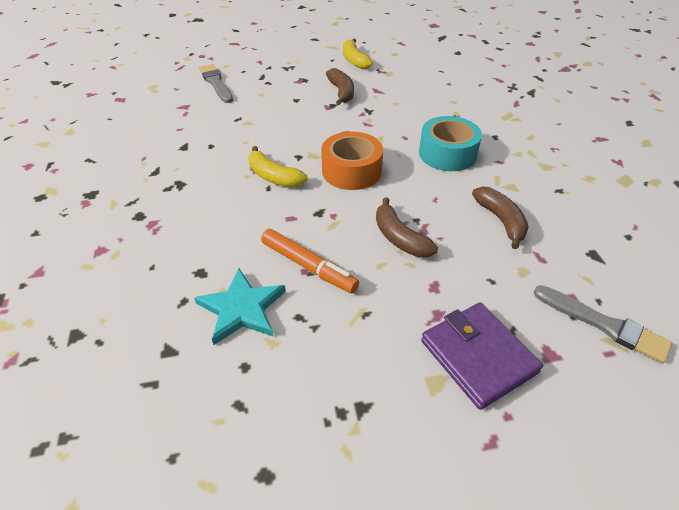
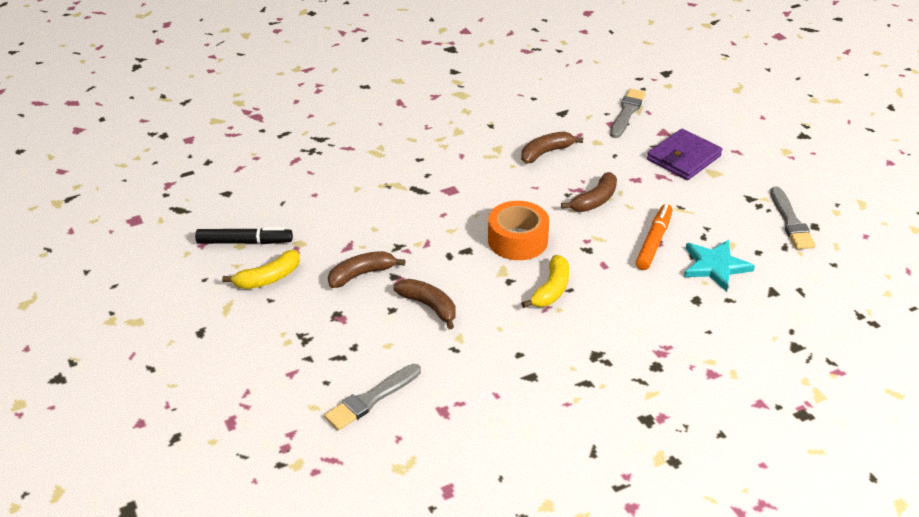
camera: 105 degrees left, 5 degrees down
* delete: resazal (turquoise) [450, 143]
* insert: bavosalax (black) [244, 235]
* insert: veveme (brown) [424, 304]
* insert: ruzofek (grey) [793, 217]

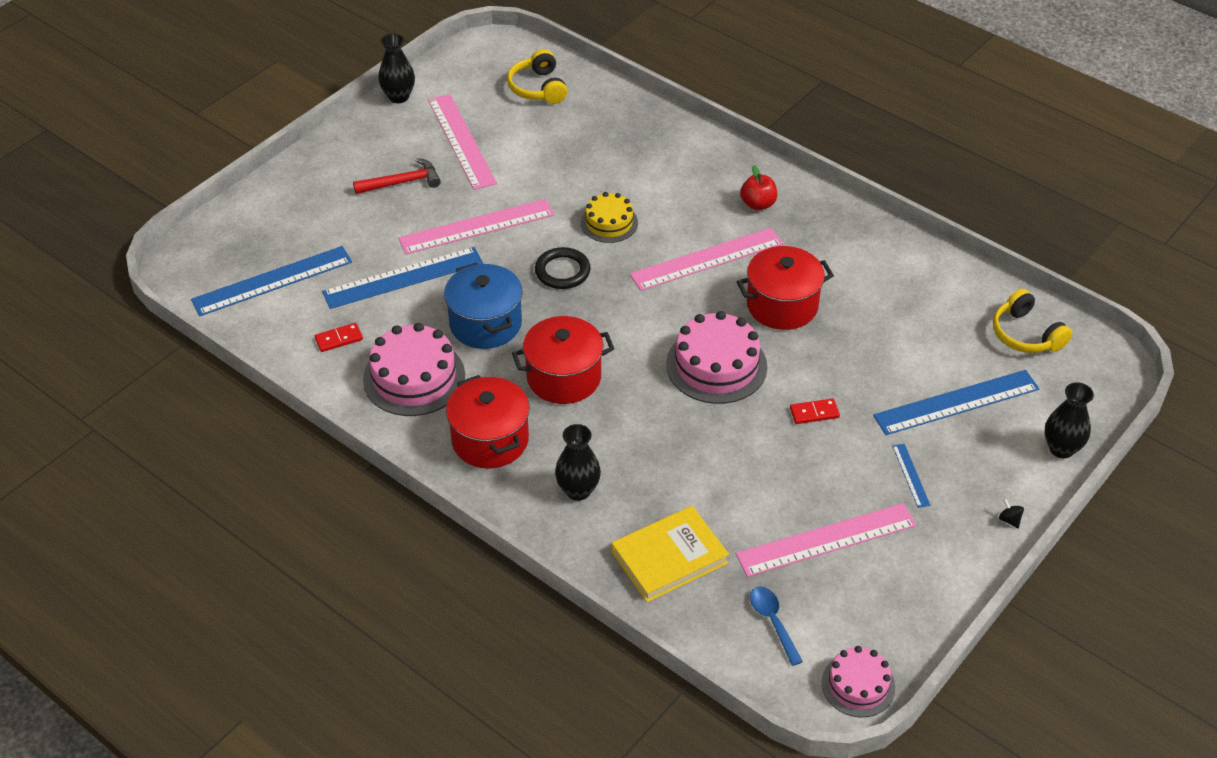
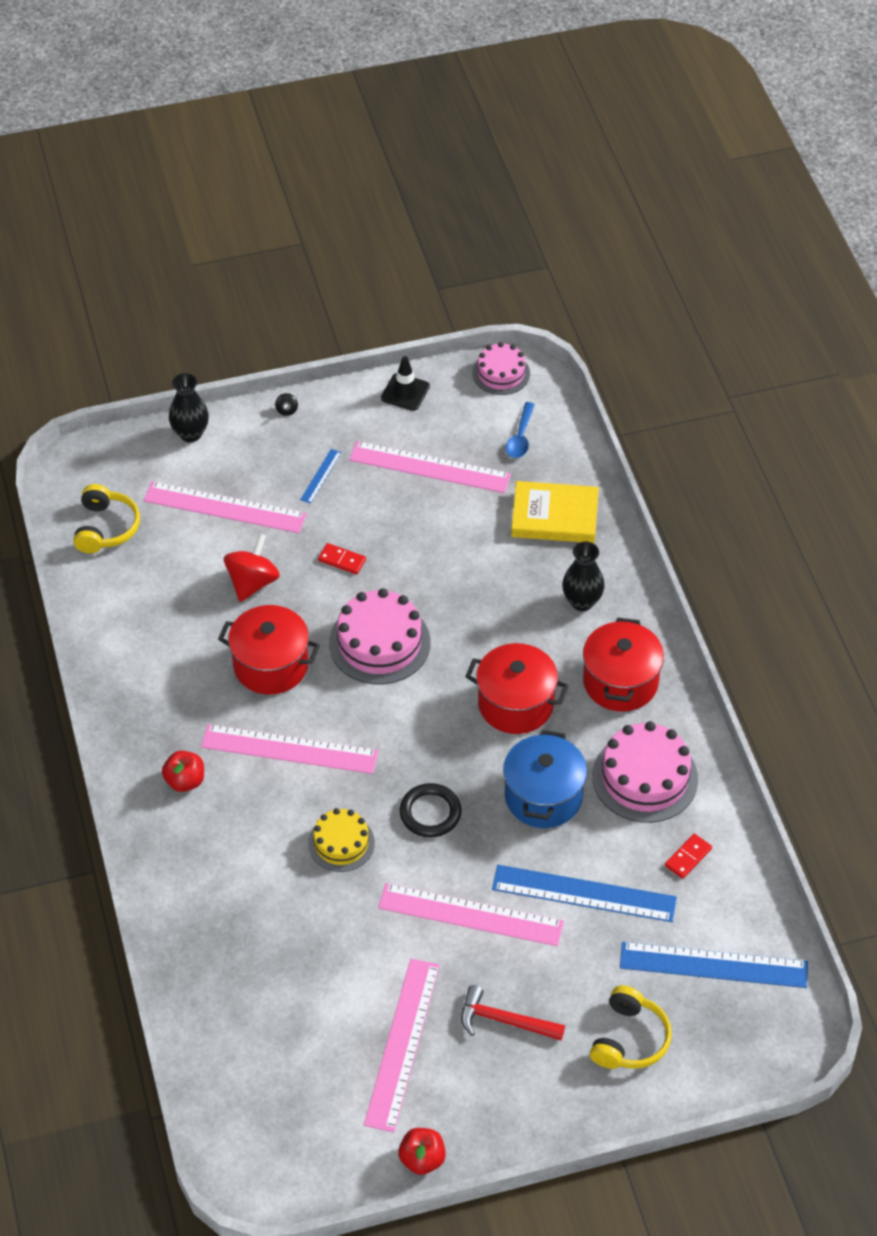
camera: 145 degrees left, 5 degrees up
* rotate: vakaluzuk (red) [338, 337] = [688, 856] 60 degrees counterclockwise
* replace: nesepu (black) [396, 68] to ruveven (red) [422, 1151]
* move: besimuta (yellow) [537, 76] to [631, 1027]
* recolor: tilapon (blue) [956, 402] to tilapon (pink) [225, 507]
* insert: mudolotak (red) [252, 567]
* insert: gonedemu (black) [405, 383]

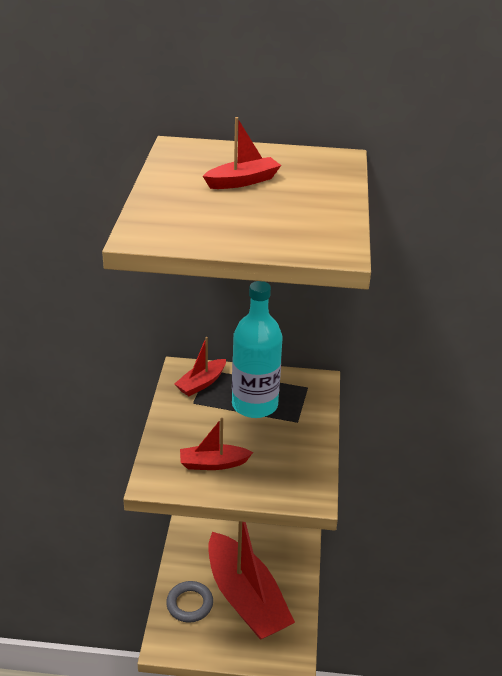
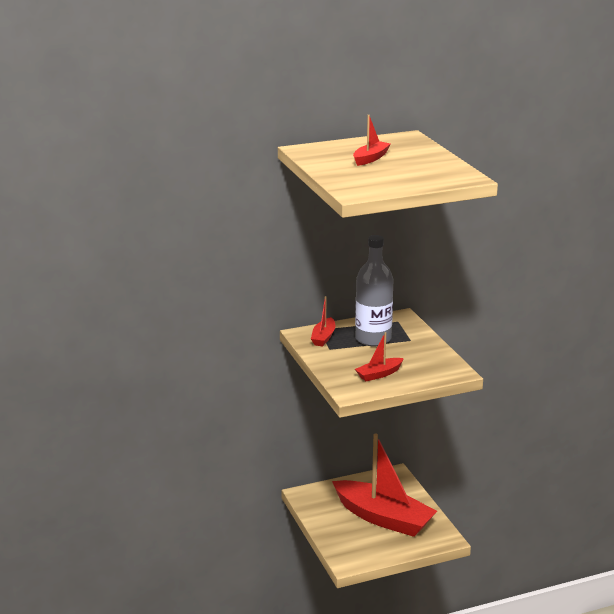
camera: 25 degrees left, 10 degrees down
* delete: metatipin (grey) [189, 602]
* recolor: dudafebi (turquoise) [257, 349] to dudafebi (grey) [374, 290]

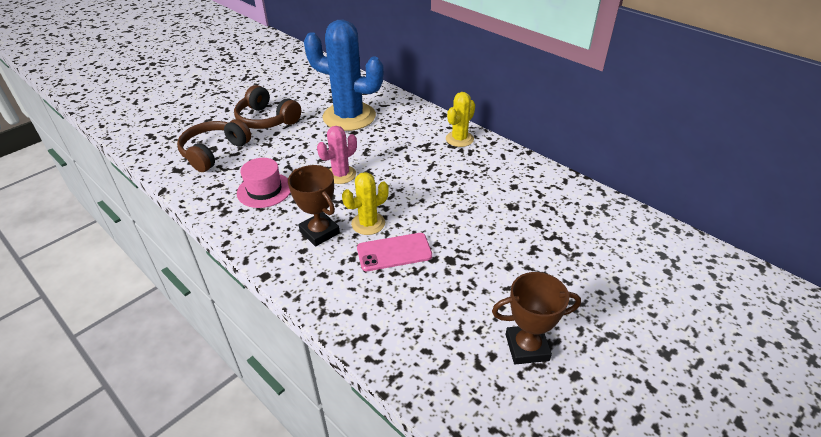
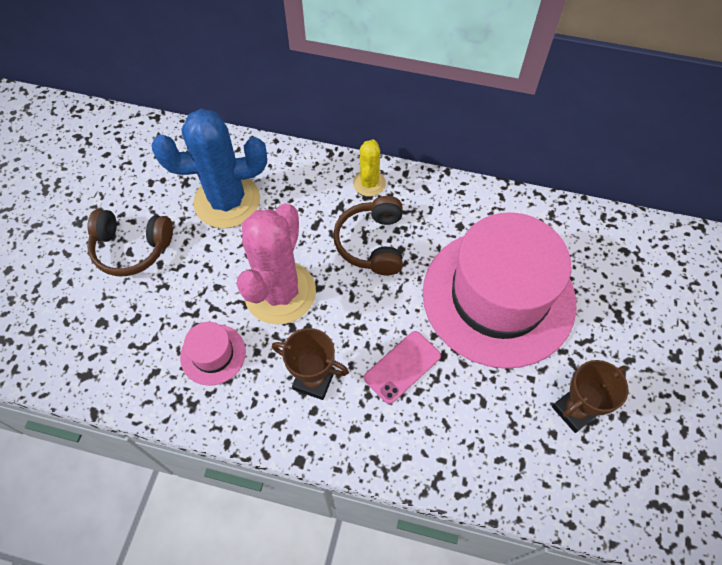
camera: 30 degrees left, 20 degrees up
* move: besimuta (brown) [214, 145] to [368, 235]
* resize: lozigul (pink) [337, 155] = [276, 264] x2.00
* delete: lozigul (yellow) [365, 203]
* insert: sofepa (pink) [499, 290]

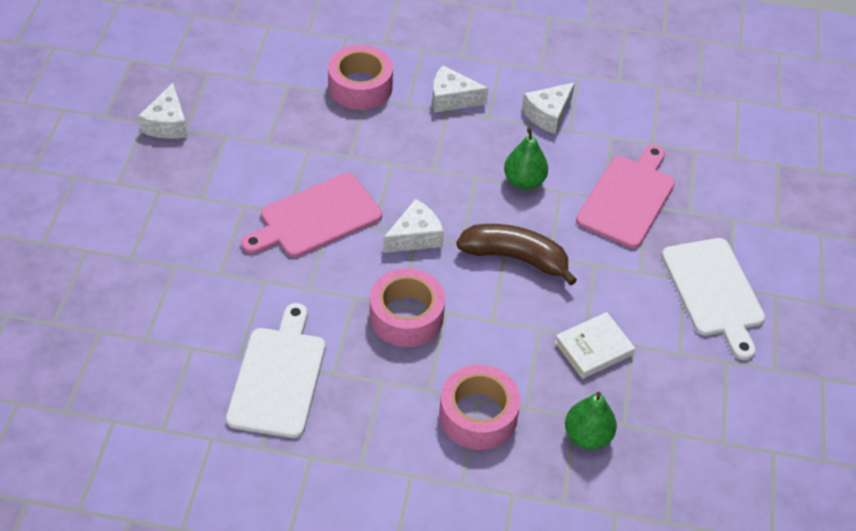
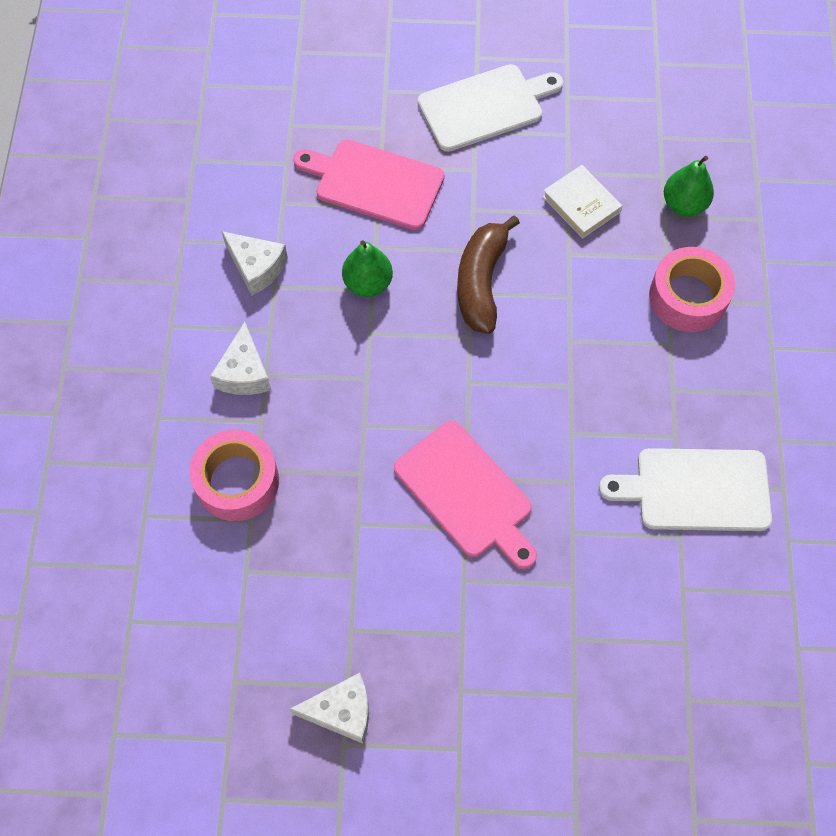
camera: 95 degrees left, 15 degrees up
* delete: resazal (pink) [407, 307]
* delete: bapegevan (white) [413, 226]

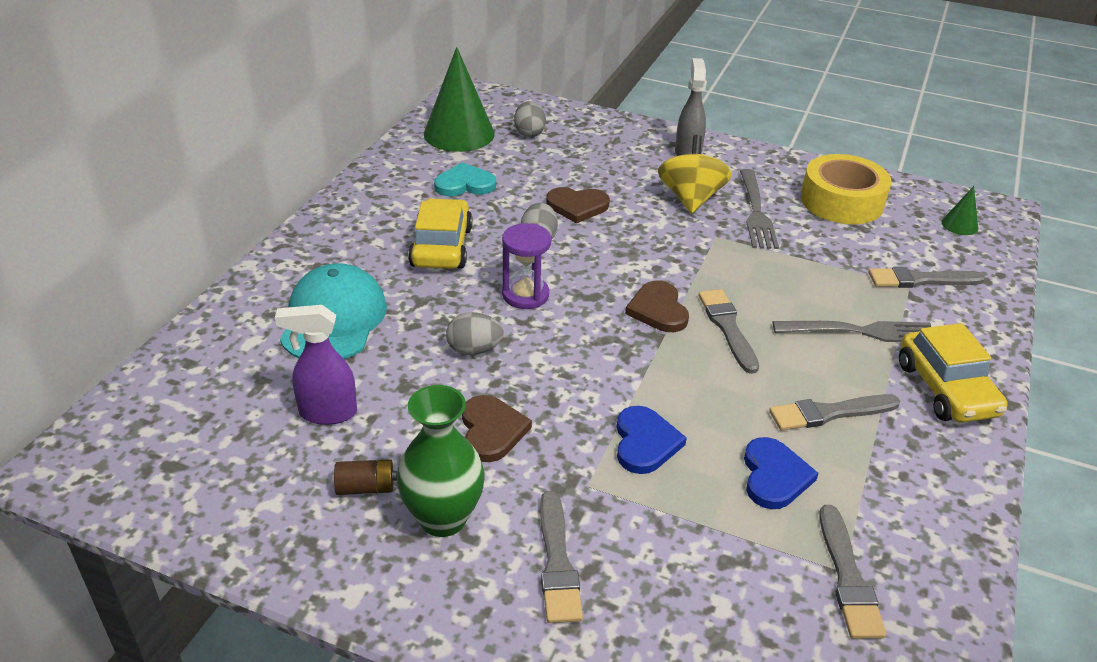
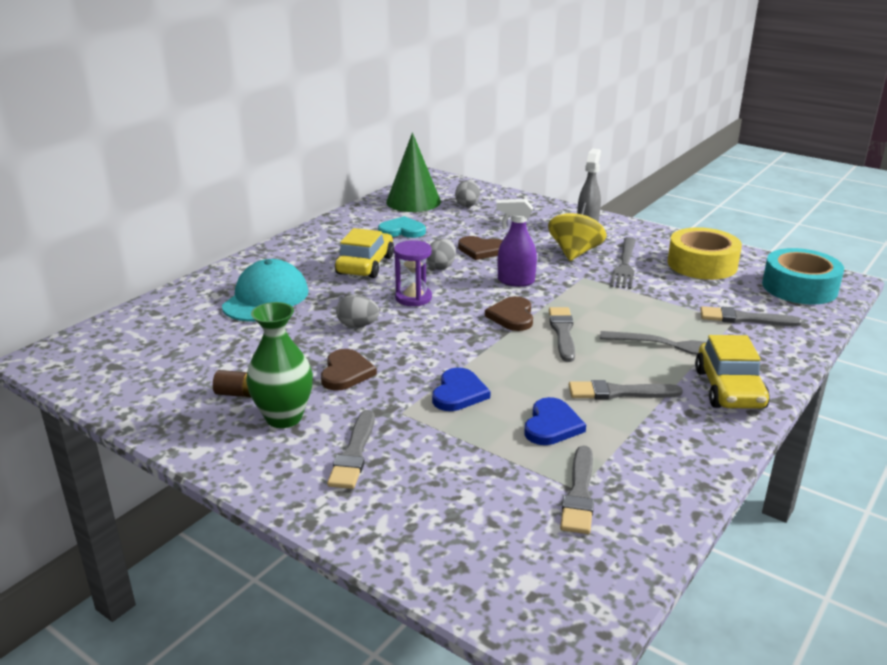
camera: 15 degrees right, 10 degrees down
* move: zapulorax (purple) [316, 365] to [516, 243]
* replace: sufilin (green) [960, 210] to resazal (turquoise) [803, 276]

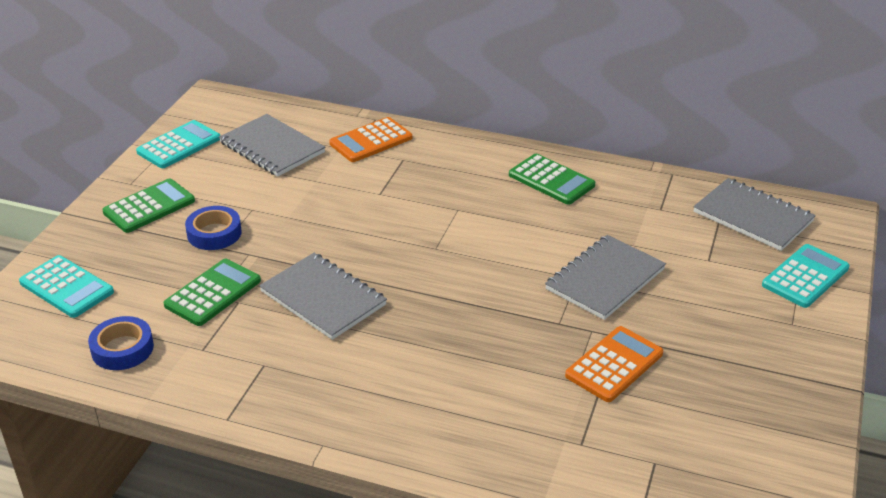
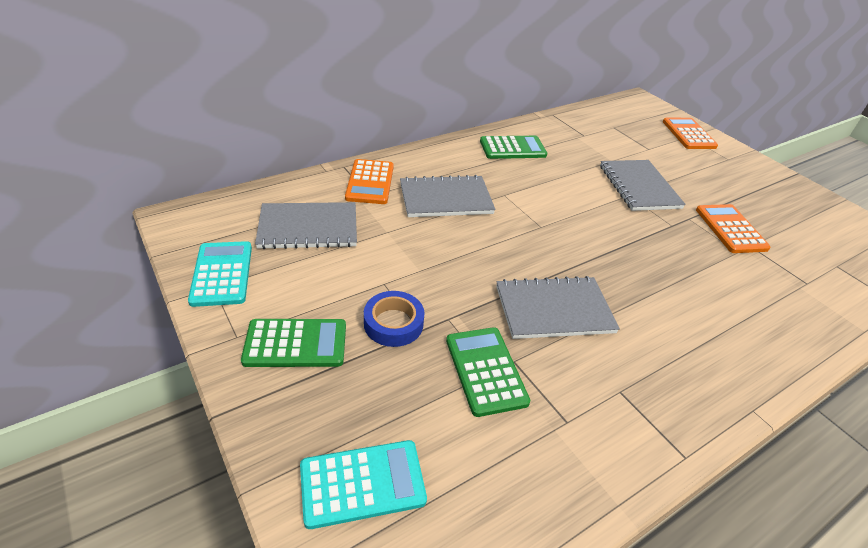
camera: 55 degrees left, 5 degrees up
* delete: resazal (blue) [121, 343]
* rotate: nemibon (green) [149, 205] = [293, 343] 90 degrees clockwise
* move: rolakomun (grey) [754, 214] to [448, 196]
* recolor: nemibon (turquoise) [806, 276] to nemibon (orange) [690, 133]

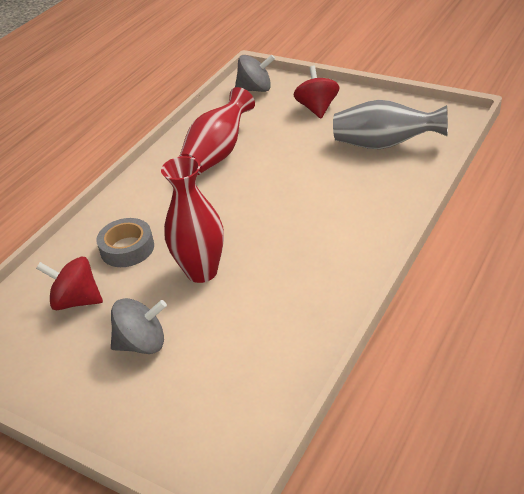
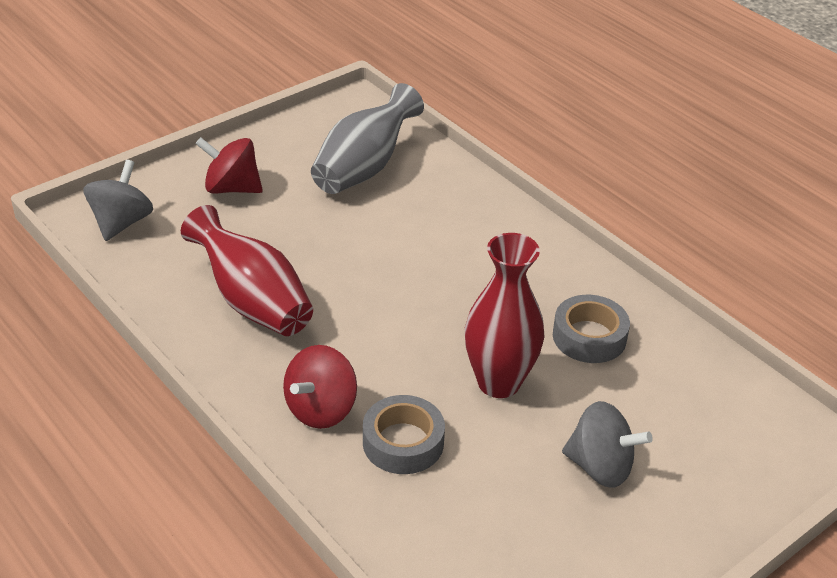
camera: 75 degrees left, 0 degrees up
* move: mudolotak (red) [69, 283] to [320, 387]
* rotate: mudolotak (grey) [139, 326] = [607, 444] 105 degrees clockwise
* insert: resazal (grey) [591, 329]

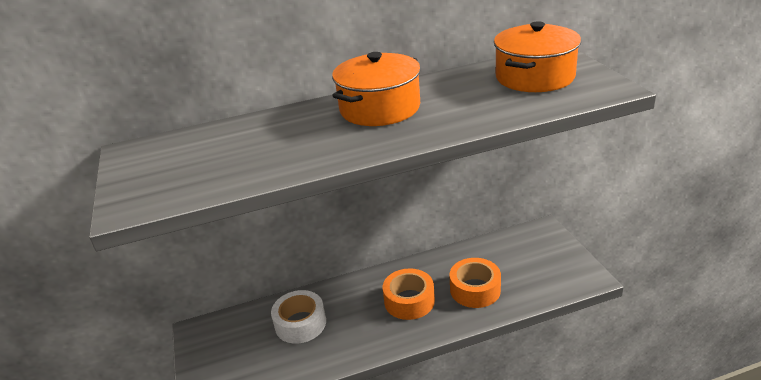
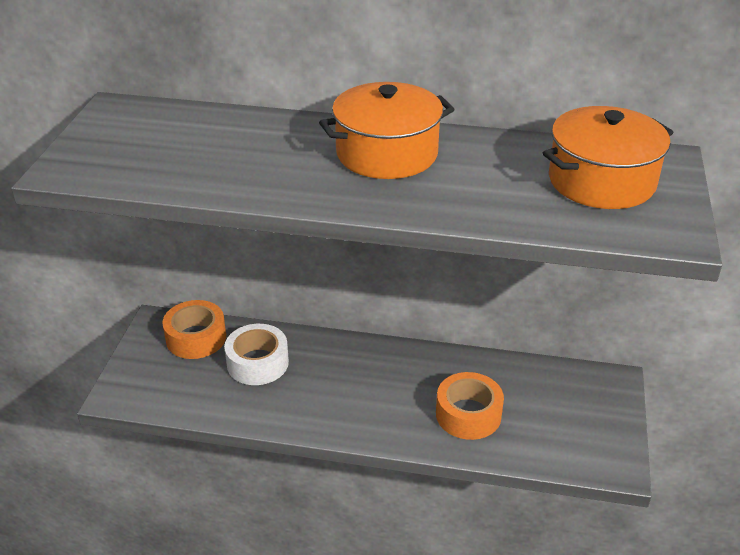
camera: 25 degrees right, 5 degrees up
* move: resazal (orange) [409, 294] to [194, 329]

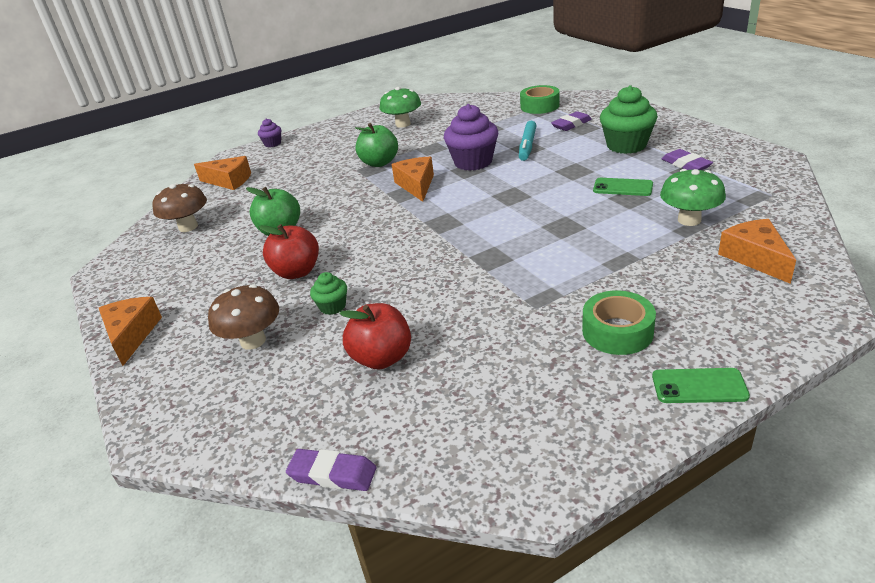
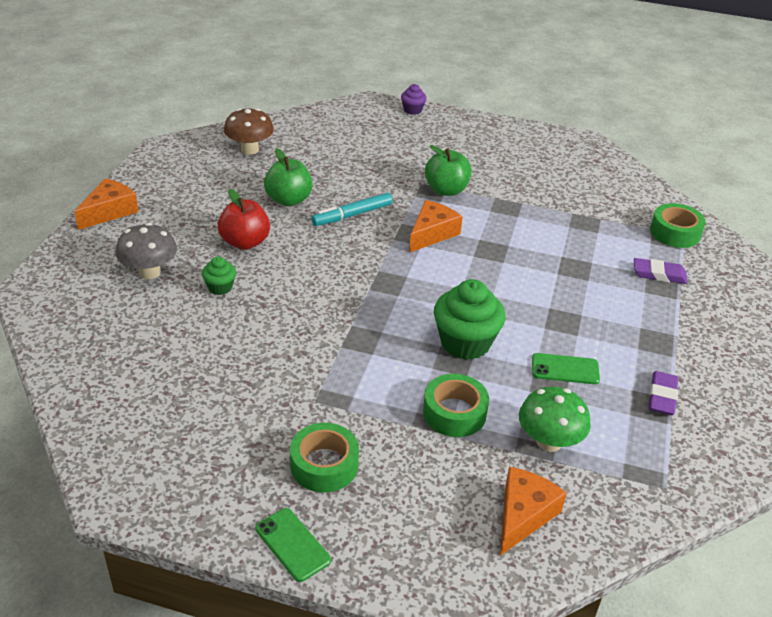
camera: 40 degrees right, 5 degrees up
* delete: bapegevan (orange) [222, 173]
* recolor: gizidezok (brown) [243, 317] to gizidezok (grey) [146, 251]
* delete: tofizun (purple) [331, 470]
* delete: ruveven (red) [375, 336]
* delete: gizidezok (green) [400, 107]
* delete: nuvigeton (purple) [471, 137]
* move: bavosalax (turquoise) [528, 141] to [351, 209]
* rotate: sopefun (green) [623, 187] = [566, 368] 60 degrees counterclockwise
* move: nuvigeton (green) [629, 119] to [469, 319]
* insert: resazal (green) [456, 405]

